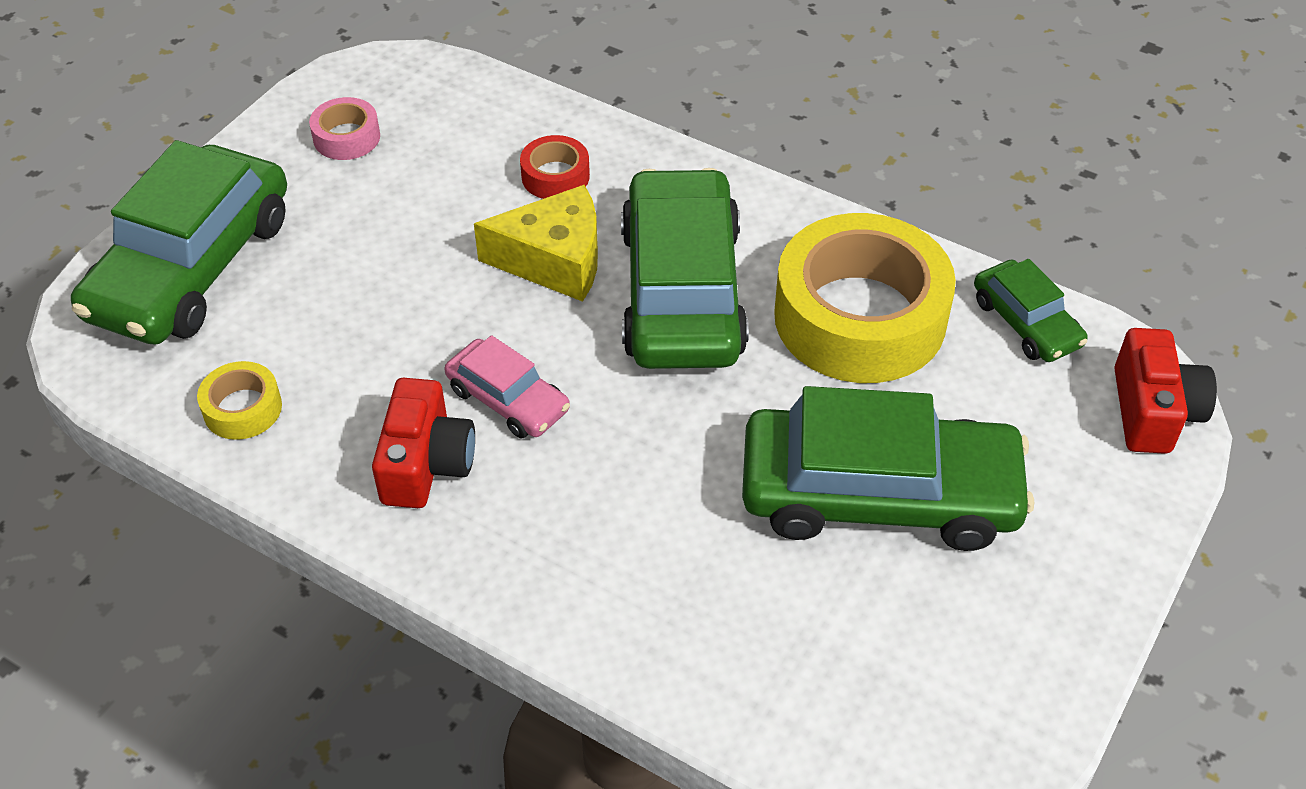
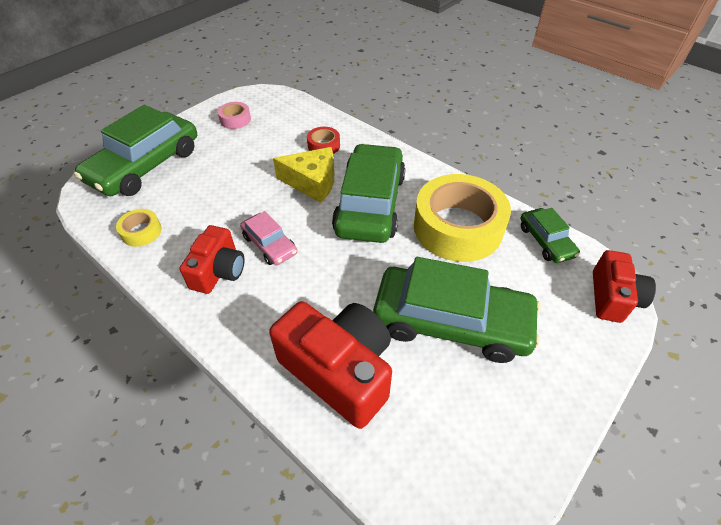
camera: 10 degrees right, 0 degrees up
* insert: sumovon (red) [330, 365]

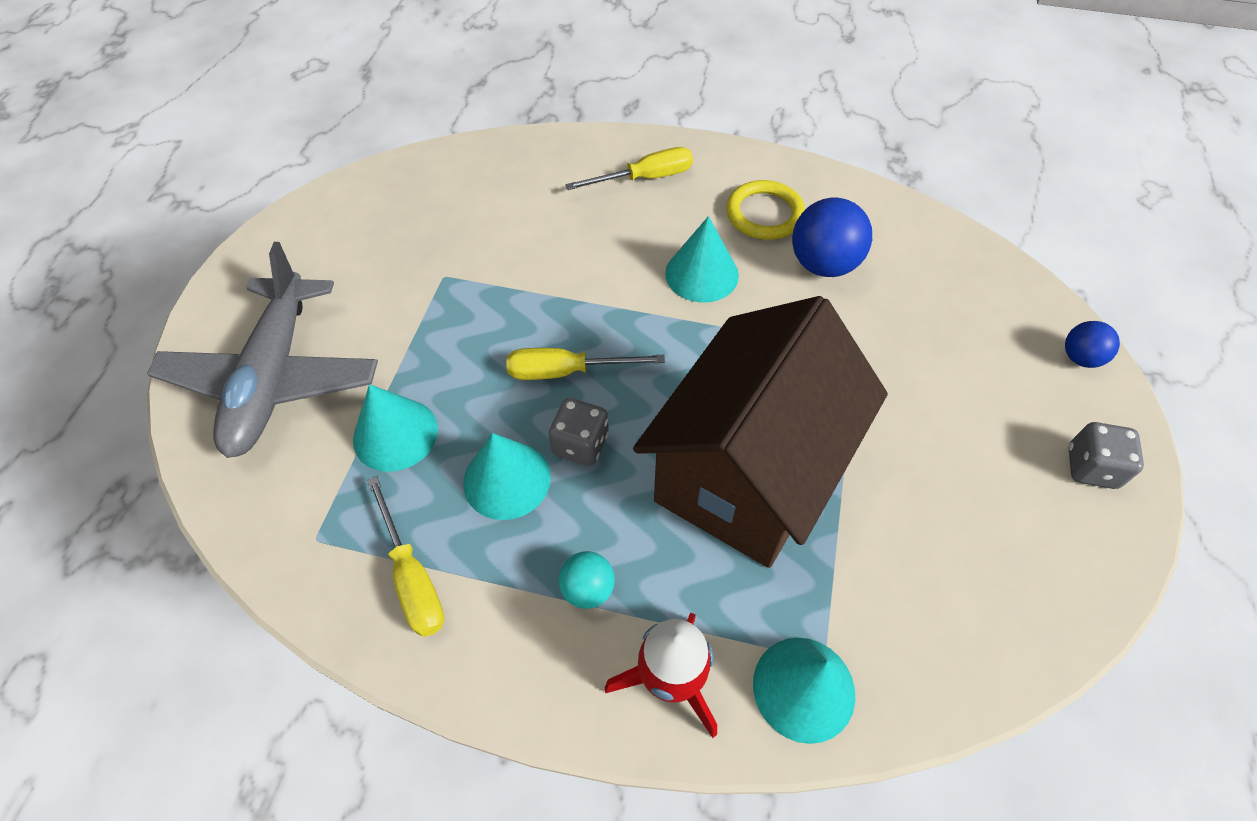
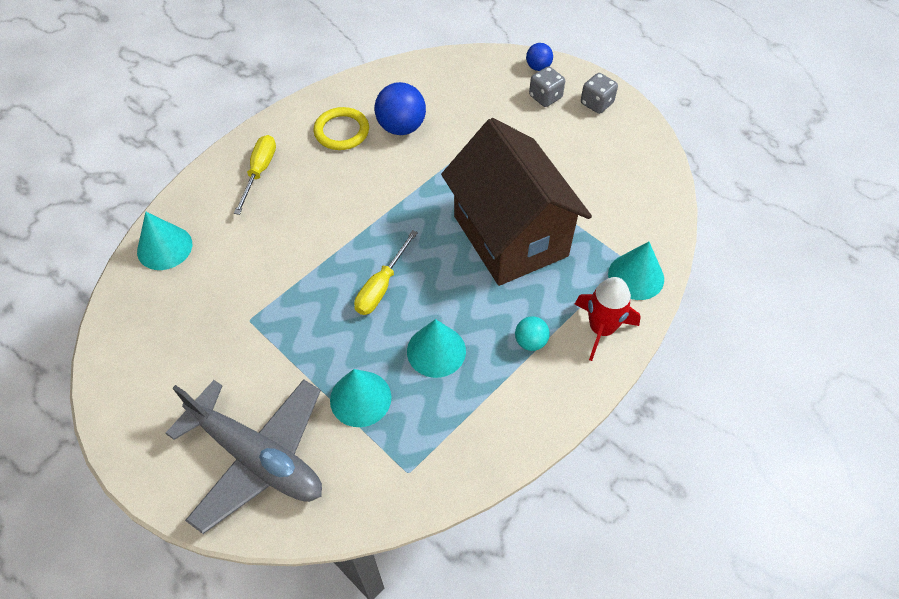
camera: 60 degrees left, 0 degrees up
* delete: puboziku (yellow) [405, 556]
* move: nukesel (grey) [578, 432] to [547, 86]
* move: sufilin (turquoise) [702, 259] to [164, 241]

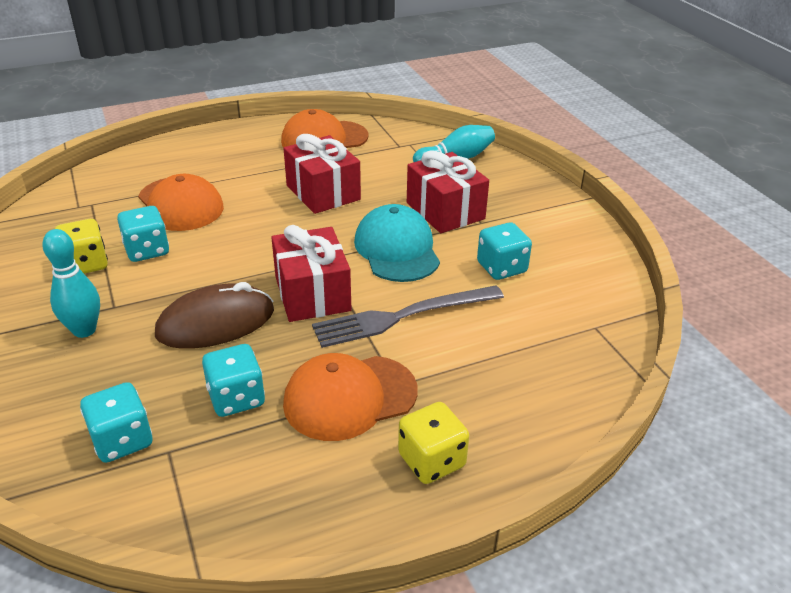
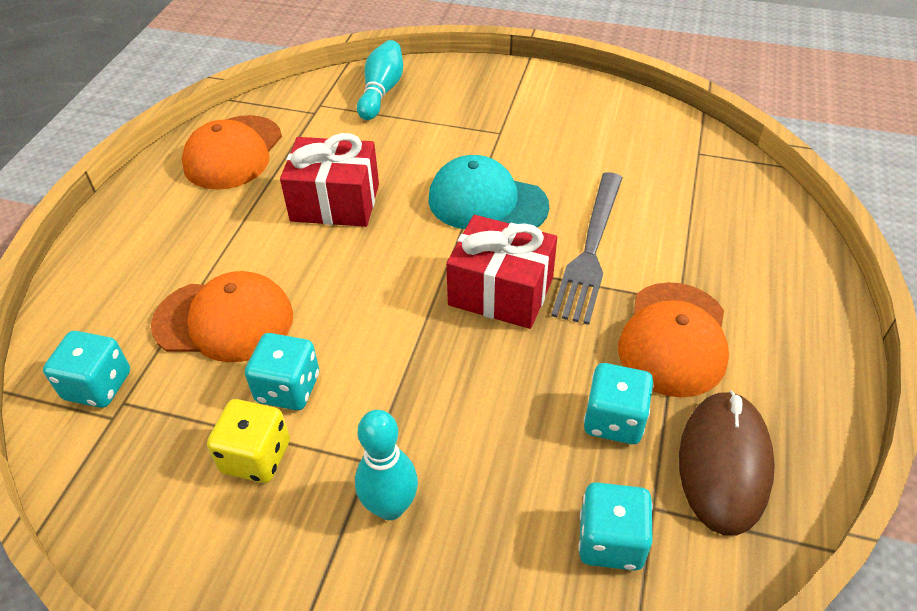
camera: 50 degrees left, 10 degrees up
* move: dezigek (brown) [214, 315] to [727, 463]
* delete: nukesel (yellow) [433, 443]
* delete: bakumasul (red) [448, 192]
* move: nukesel (turquoise) [504, 251] to [86, 369]

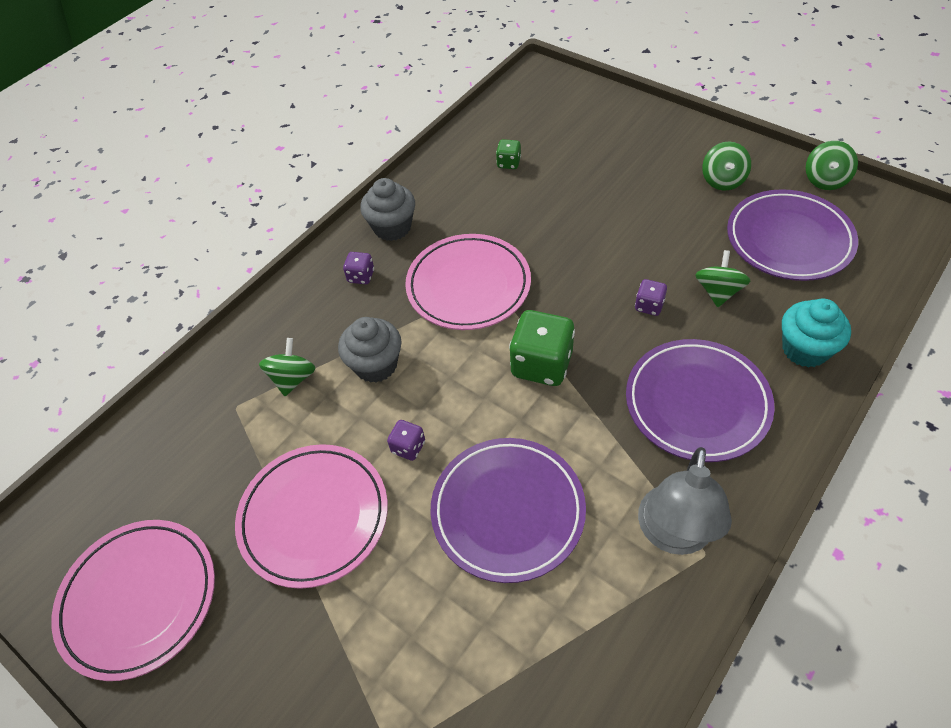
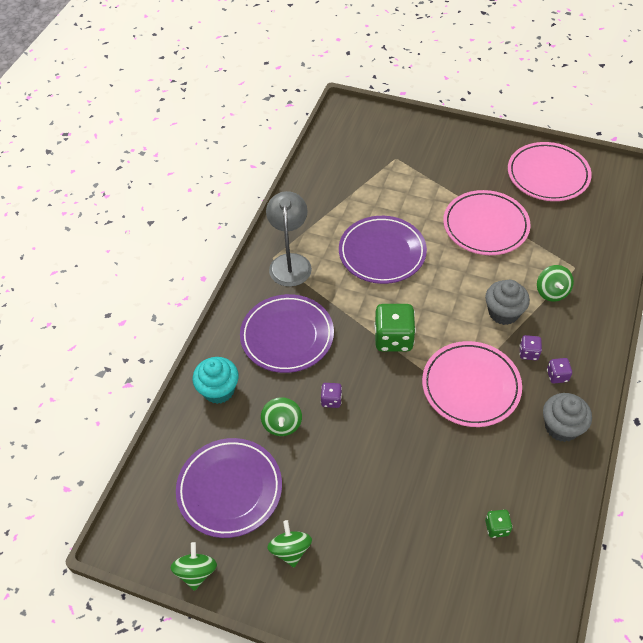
camera: 160 degrees right, 0 degrees up
* move: nukesel (purple) [406, 440] to [531, 347]

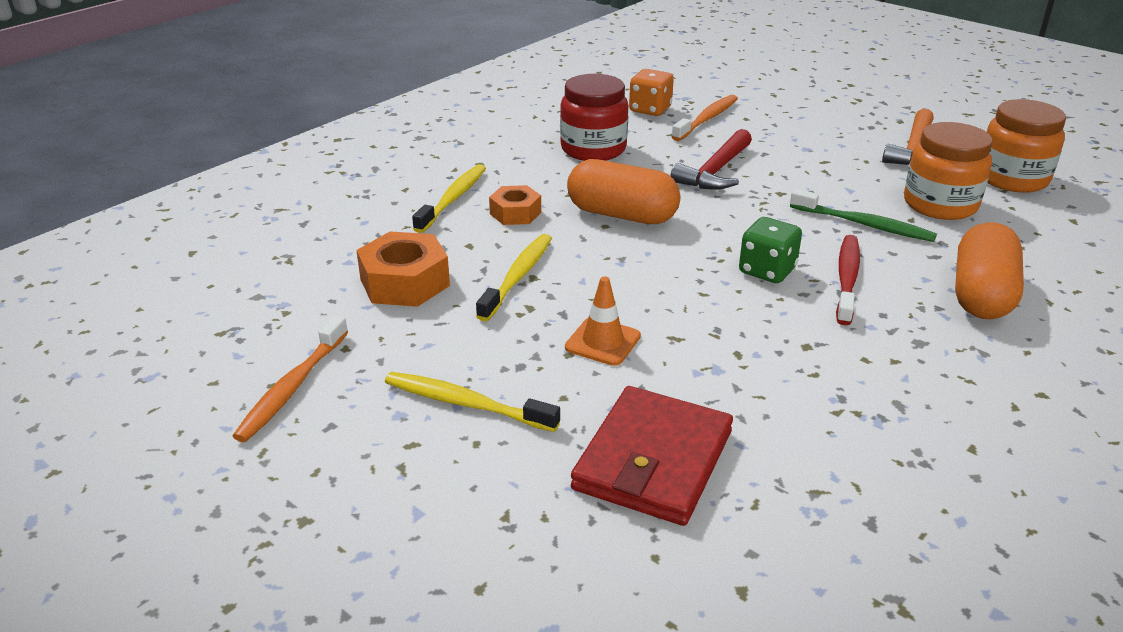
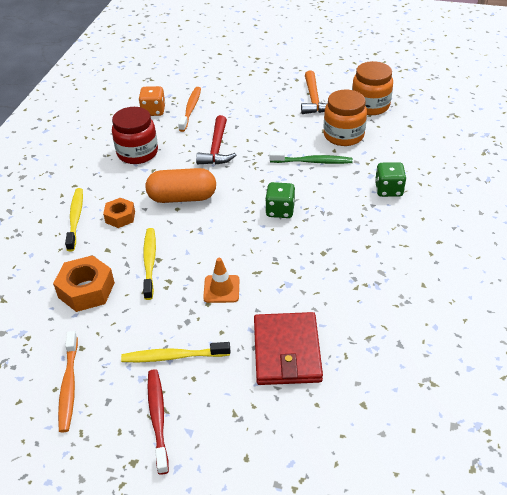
camera: 25 degrees left, 10 degrees up
* move: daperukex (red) [848, 280] to [158, 422]
* replace: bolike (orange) [989, 270] to nukesel (green) [390, 179]

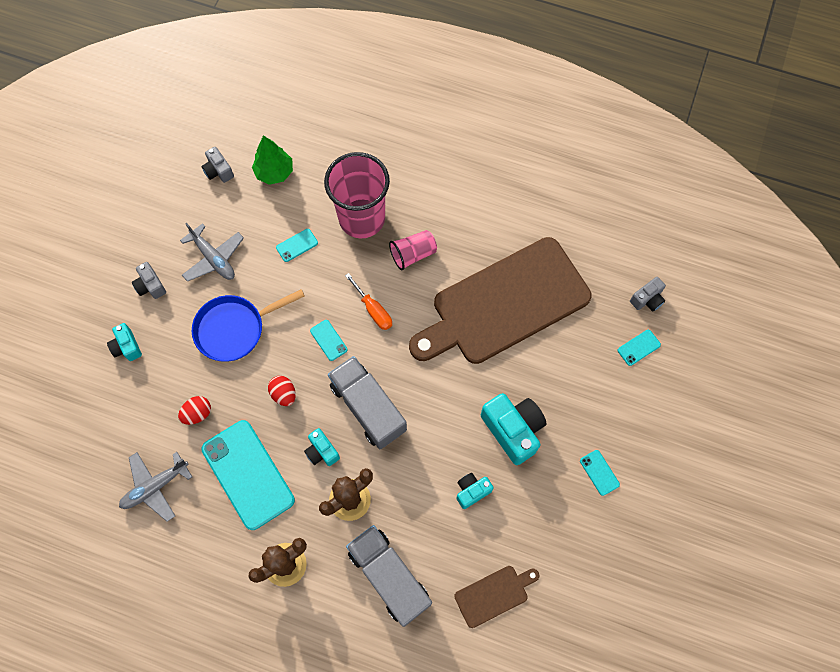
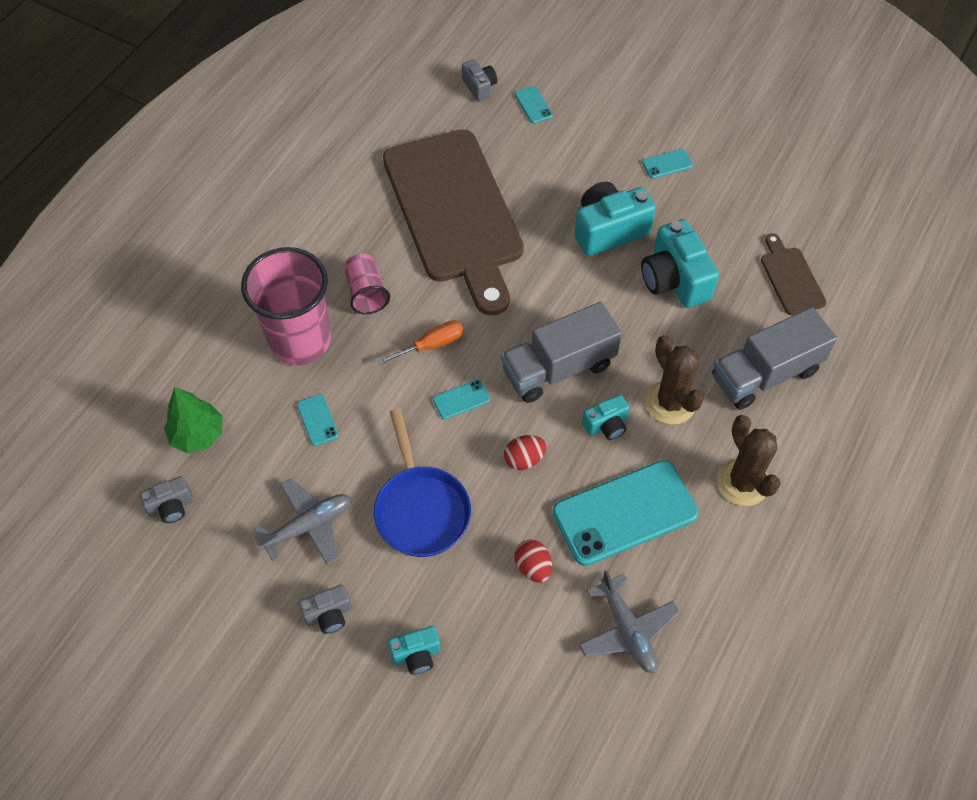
camera: 80 degrees left, 10 degrees down
* resize: sumovon (turquoise) [475, 491] = [680, 263] x1.85

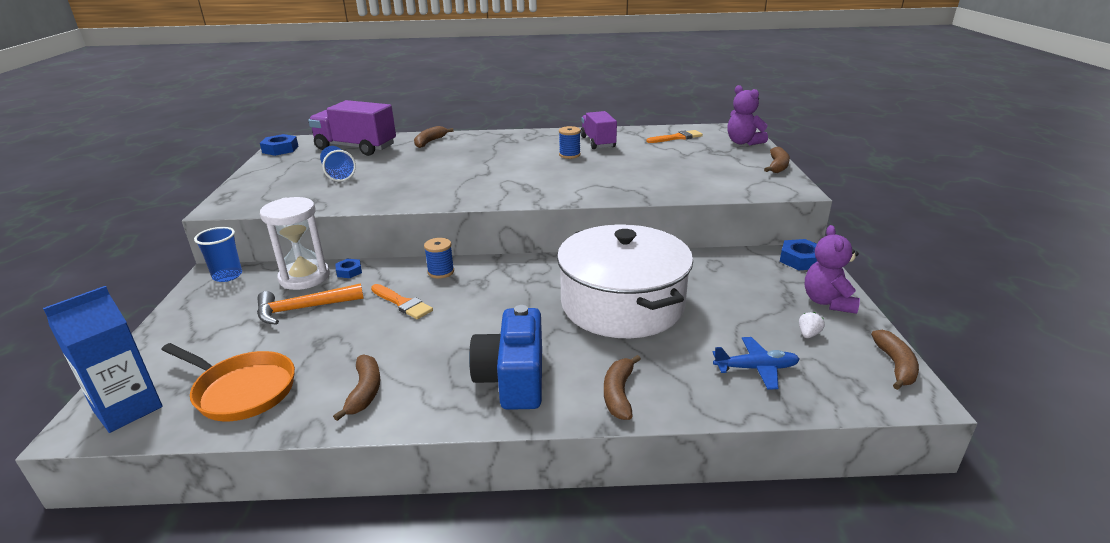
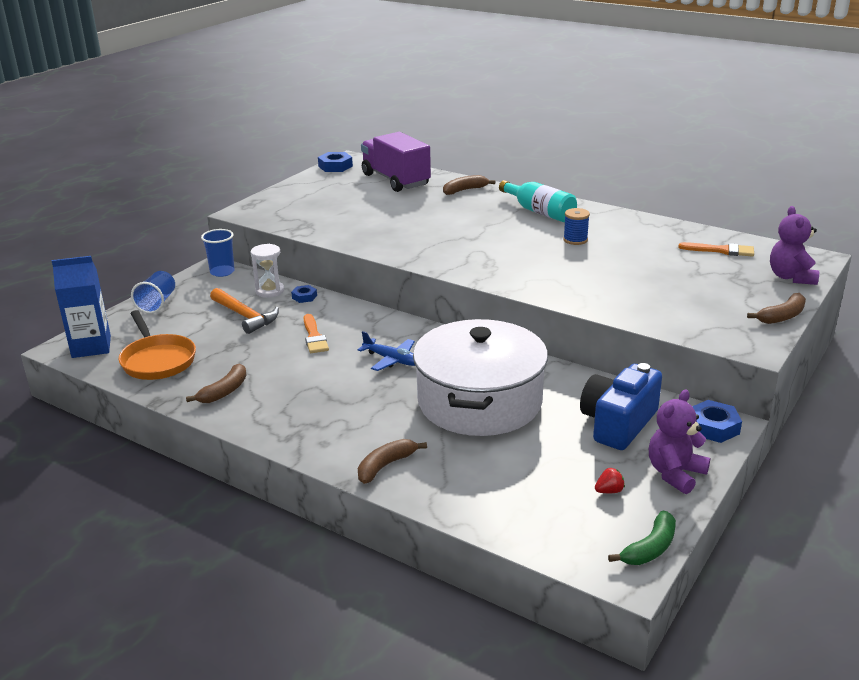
camera: 35 degrees right, 0 degrees up
* rotate: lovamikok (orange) [310, 304] = [244, 311] 150 degrees counterclockwise
* resize: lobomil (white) [295, 243] = [267, 271] x0.66
* move: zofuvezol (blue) [338, 164] to [153, 292]
* delete: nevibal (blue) [439, 258]
* move: sumovon (blue) [505, 357] to [621, 406]
* delete: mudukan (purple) [598, 130]
* move: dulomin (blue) [756, 363] to [386, 351]
* recolor: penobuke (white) [812, 325] to penobuke (red) [610, 480]
* recolor: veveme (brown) [895, 360] to veveme (green) [642, 538]
* insert: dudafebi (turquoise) [538, 201]

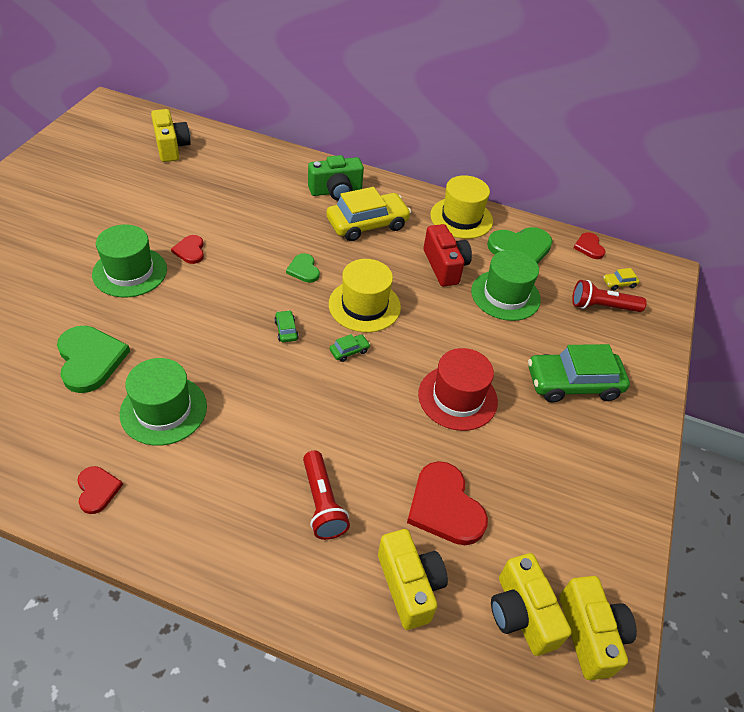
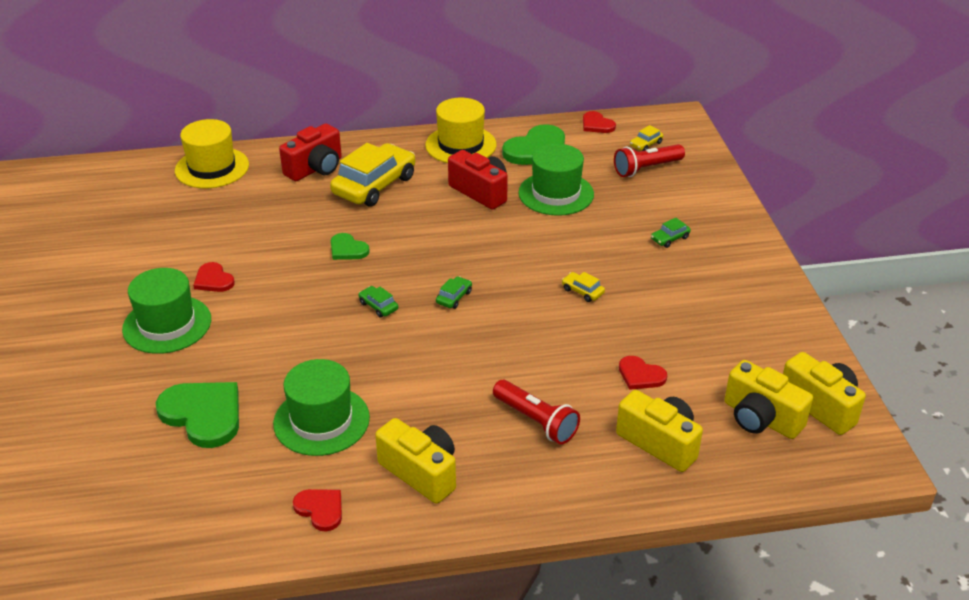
camera: 25 degrees left, 10 degrees down
* move: sumovon (yellow) [171, 135] to [415, 461]
* recolor: sumovon (green) [336, 178] to sumovon (red) [310, 152]
* move: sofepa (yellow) [365, 295] to [212, 153]
* resize: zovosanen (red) [447, 503] = [643, 373] x0.55
* replace: sofepa (red) [458, 389] to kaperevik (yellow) [583, 287]
* resize: kaperevik (green) [579, 373] = [671, 233] x0.41

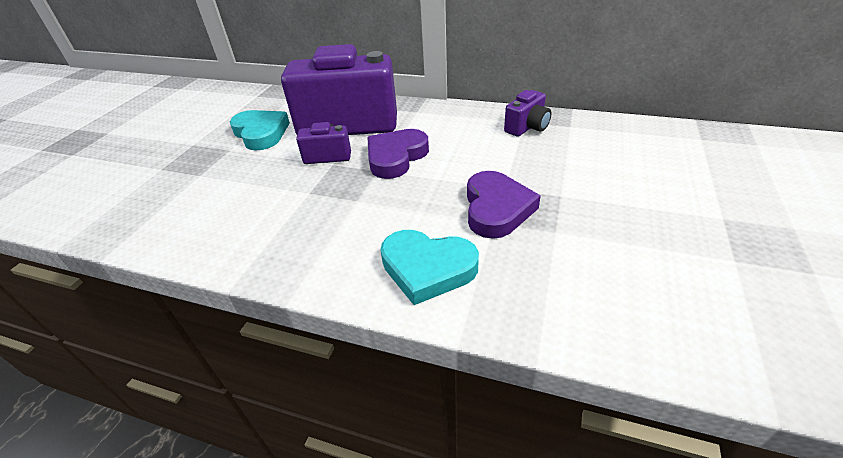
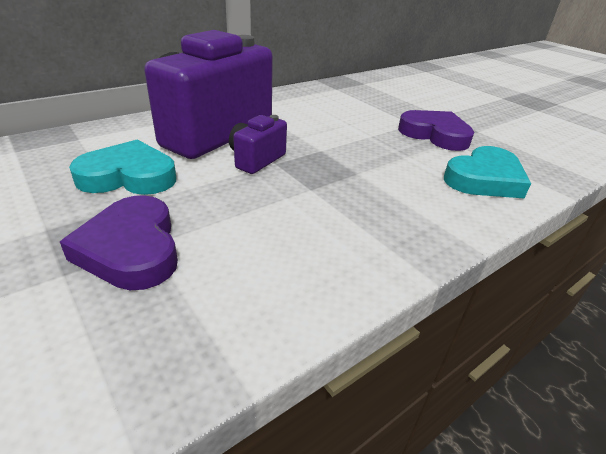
camera: 60 degrees left, 5 degrees down
* move: zovosanen (purple) [398, 154] to [119, 242]
* delete: sumovon (purple) [528, 113]

